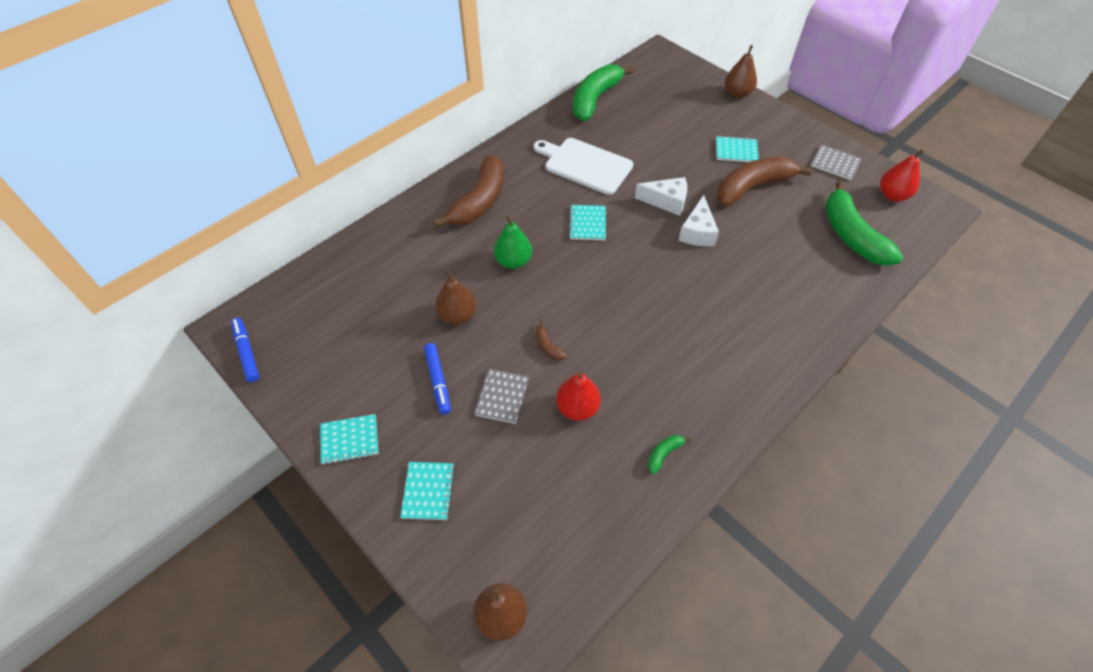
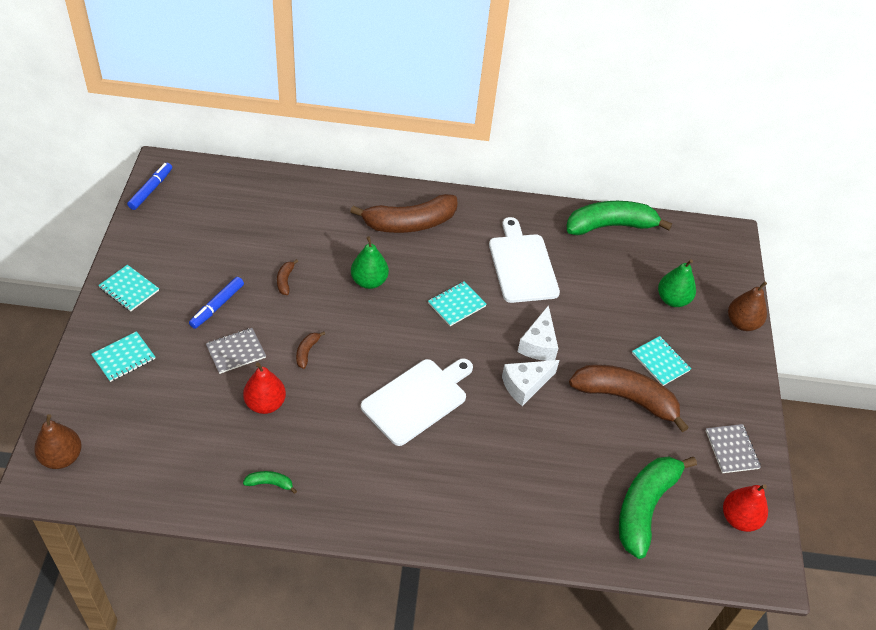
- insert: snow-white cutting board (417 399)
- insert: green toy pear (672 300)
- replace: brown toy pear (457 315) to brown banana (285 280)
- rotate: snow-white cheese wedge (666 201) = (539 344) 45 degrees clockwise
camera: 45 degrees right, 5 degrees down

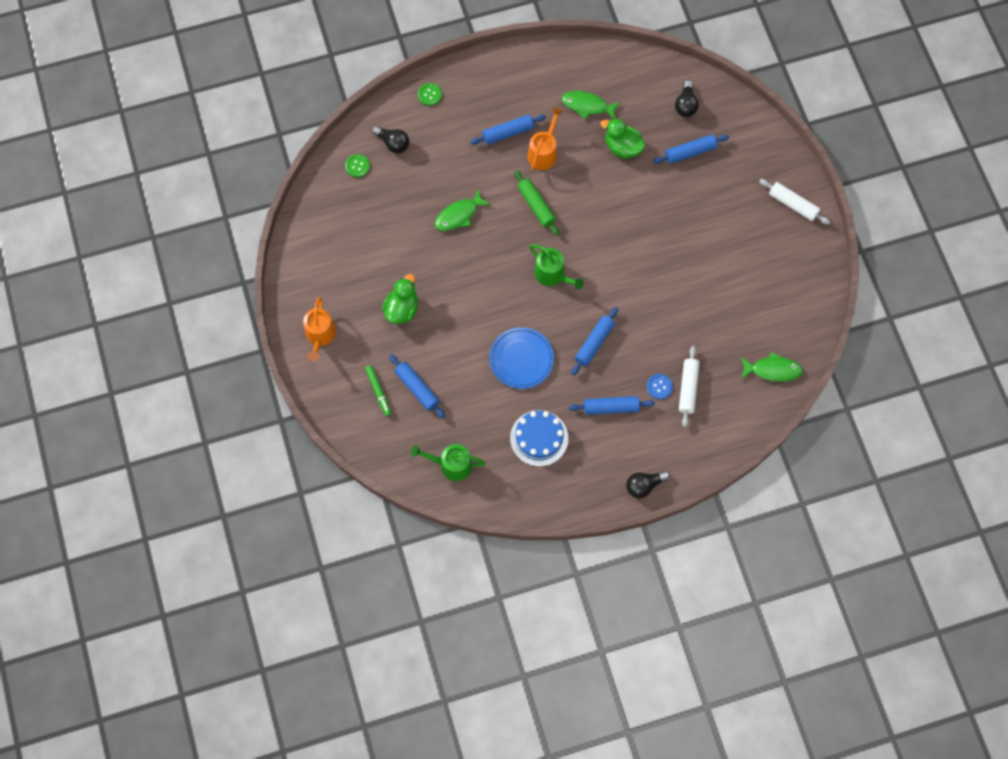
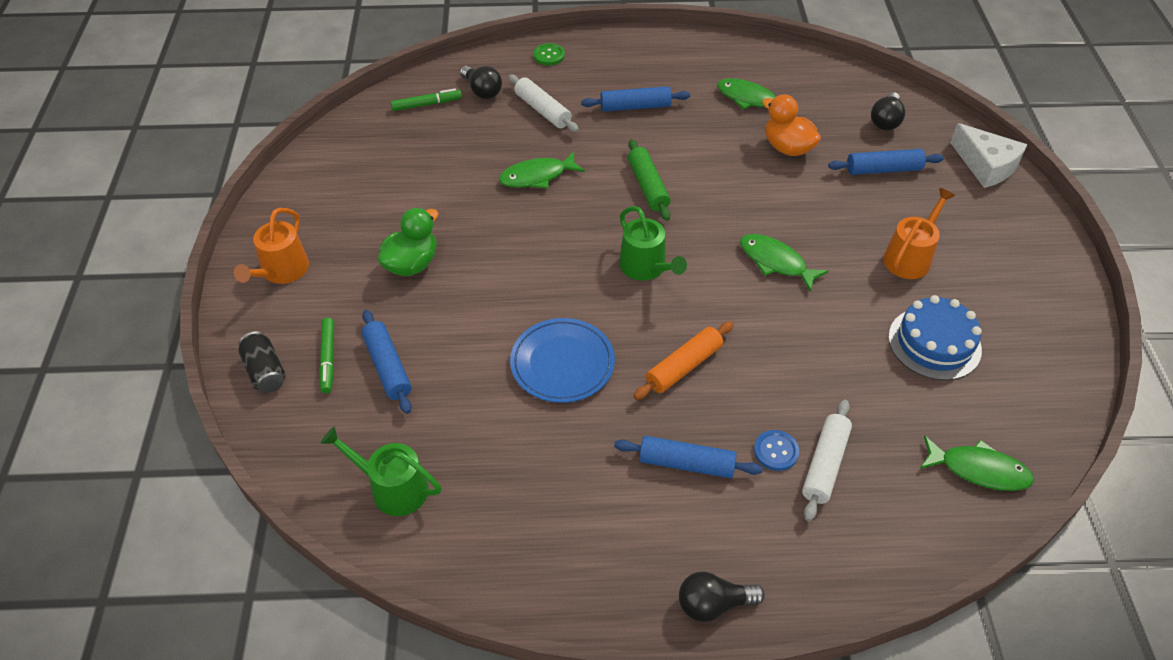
- insert: black tin (265 371)
- insert: green toy fish (776 262)
- insert: snow-white cheese wedge (985 165)
- move: blue layer cake (539 438) to (934 343)
- move: orange-coloured sprinkling can (544 152) to (910 257)
- move: snow-white rolling pin (792 204) to (542 110)
- replace: green sewing button (357 166) to green marker pen (427 104)
- recolor: blue rolling pin (594 343) to orange-coloured rolling pin (683 366)
- recolor: green toy duck (622 147) to orange-coloured toy duck (787 148)
camera: 15 degrees right, 20 degrees down

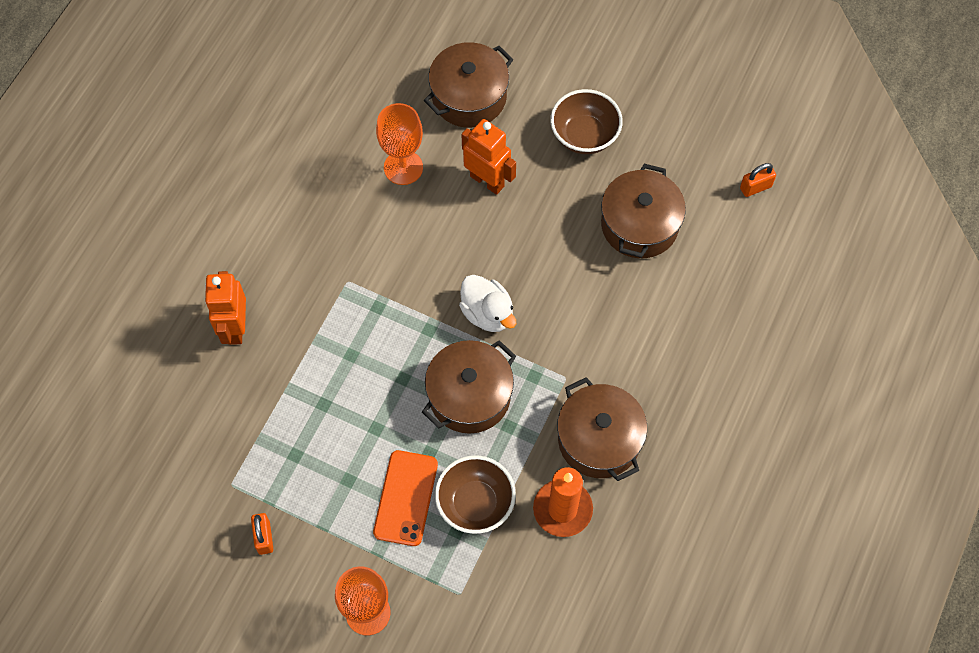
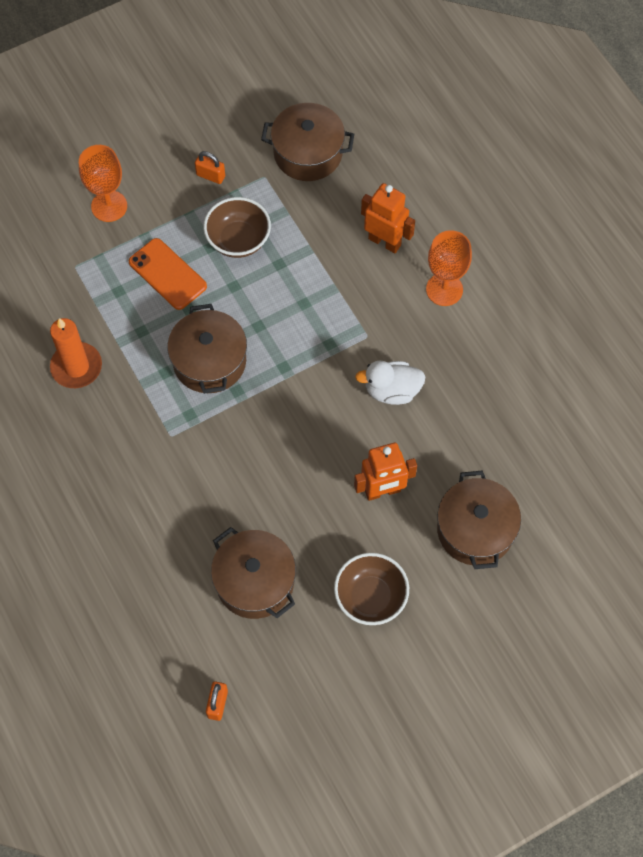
- move: orange-coloured goblet (403 167) to (444 289)
- move: brown deep dish (475 503) to (238 240)
- move: snow-white toy duck (487 313) to (392 390)
- move: brown pot (599 439) to (308 153)
camera: 125 degrees right, 0 degrees up

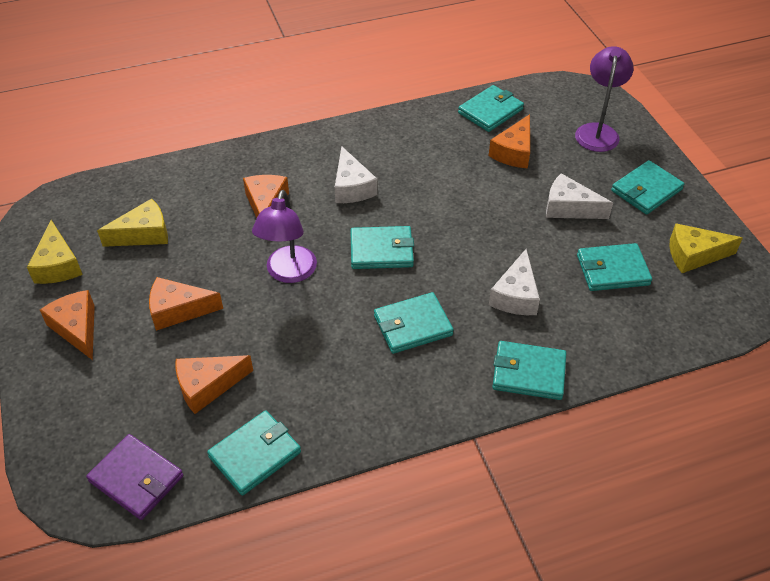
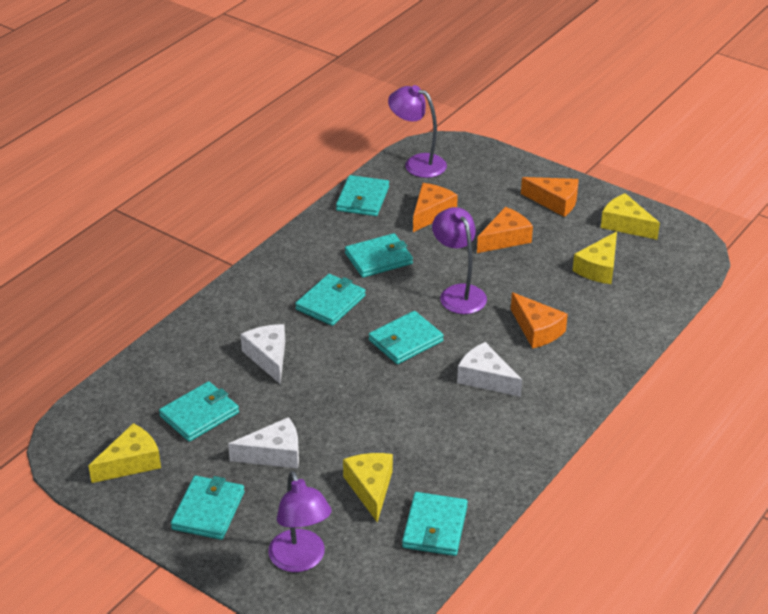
- move: aqua wallet (528 373) to (379 258)
- replace: violet wallet (136 479) to violet lamp (417 163)
- recolor: orange-coloured cheese wedge (514 152) to yellow cheese wedge (370 488)
camera: 145 degrees right, 10 degrees down

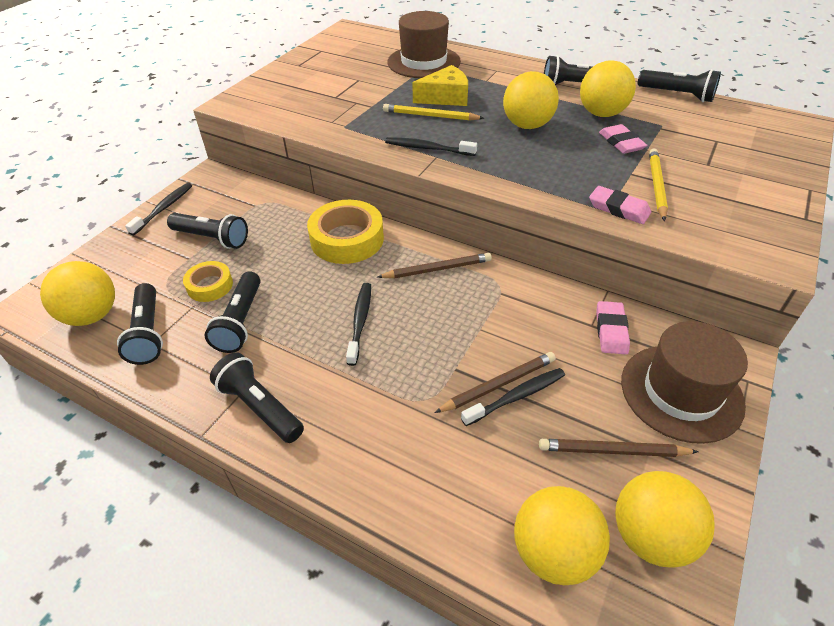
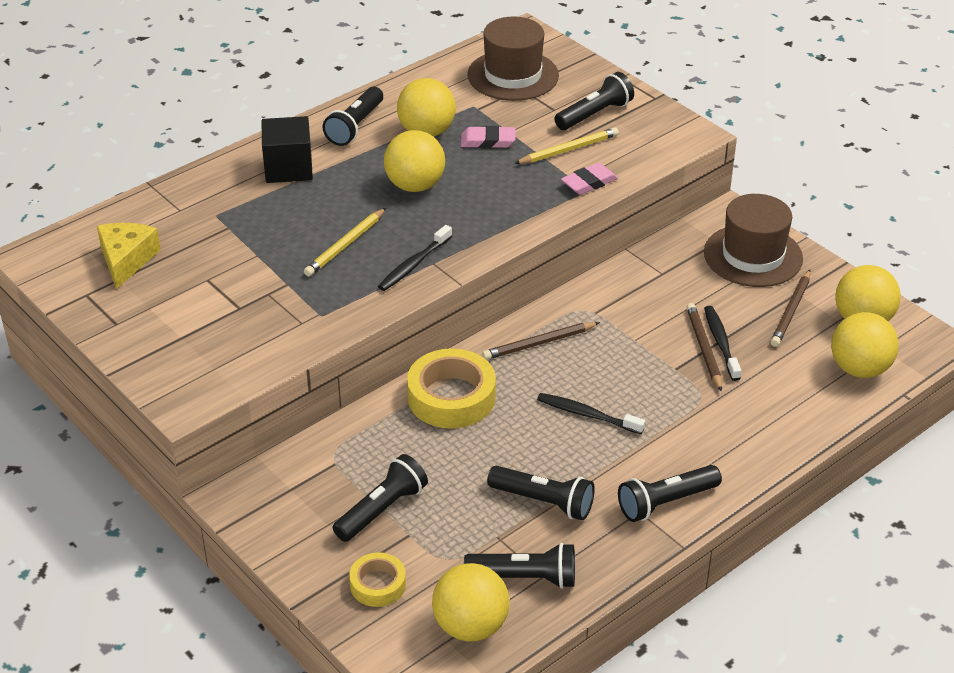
- delete: black dental brush (163 208)
- delete: rose-pink gum eraser (611 330)
- insert: black cube (288 168)
- move: yellow roll of tape (210 285) to (378 584)
- move: brown hat (423 62) to (513 75)
- move: yellow cheese wedge (445 97) to (126 260)
- move: black torch (677 95) to (594 114)
- rotate: brown lead pencil (437 269) = (539 343) 120 degrees counterclockwise
- rotate: yellow lead pencil (656 185) = (568 149) 120 degrees clockwise
camera: 70 degrees left, 5 degrees down

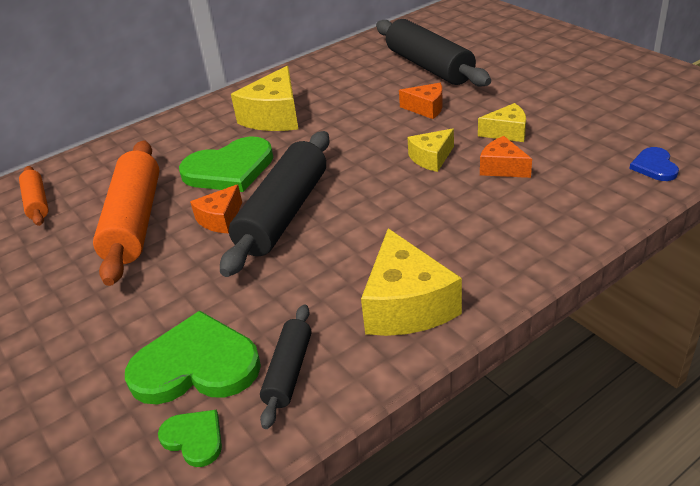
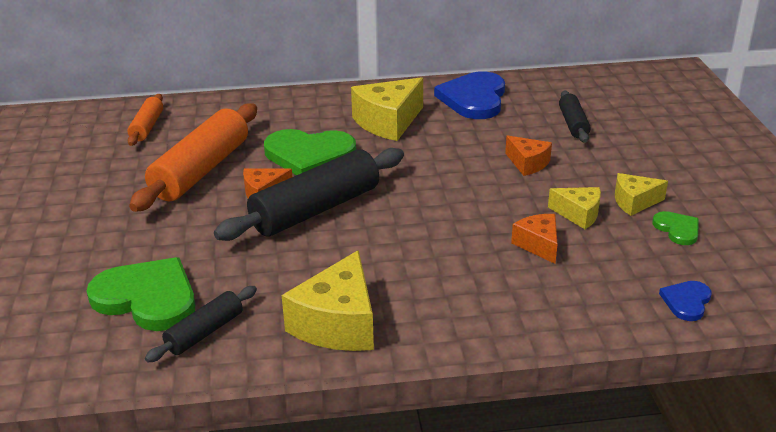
- insert: blue love heart (474 99)
- move: green love heart (194 438) to (677 229)
- move: yellow cheese wedge (431 158) to (634 202)
- resize: black rolling pin (429 66) = (573 124) x0.52
camera: 25 degrees right, 5 degrees down

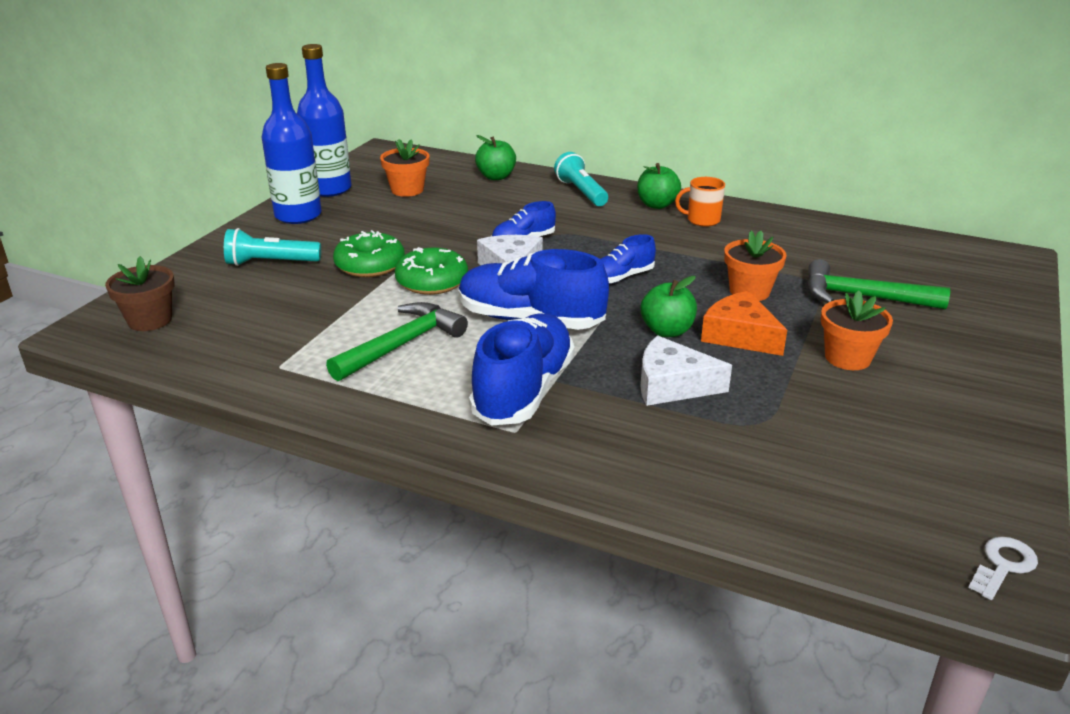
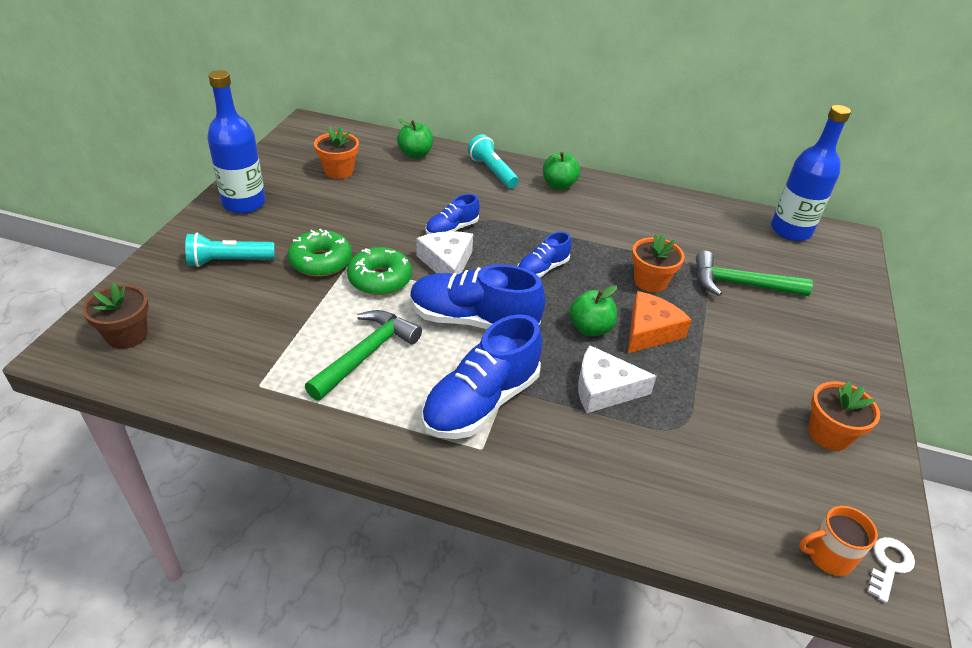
- move: blue bottle (329 189) to (790 230)
- move: orange-coloured mug (702 220) to (828 556)
- move: orange-coloured plant pot (847 358) to (829 434)
- rotate: blue sneaker (523 391) = (481 402) 150 degrees counterclockwise
- rotate: orange-coloured cheese wedge (740 335) = (650 331) 90 degrees clockwise
camera: 10 degrees left, 10 degrees up

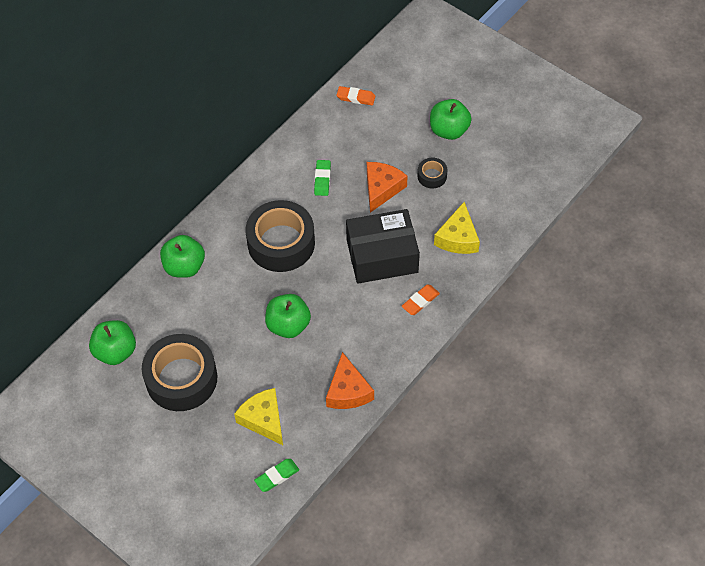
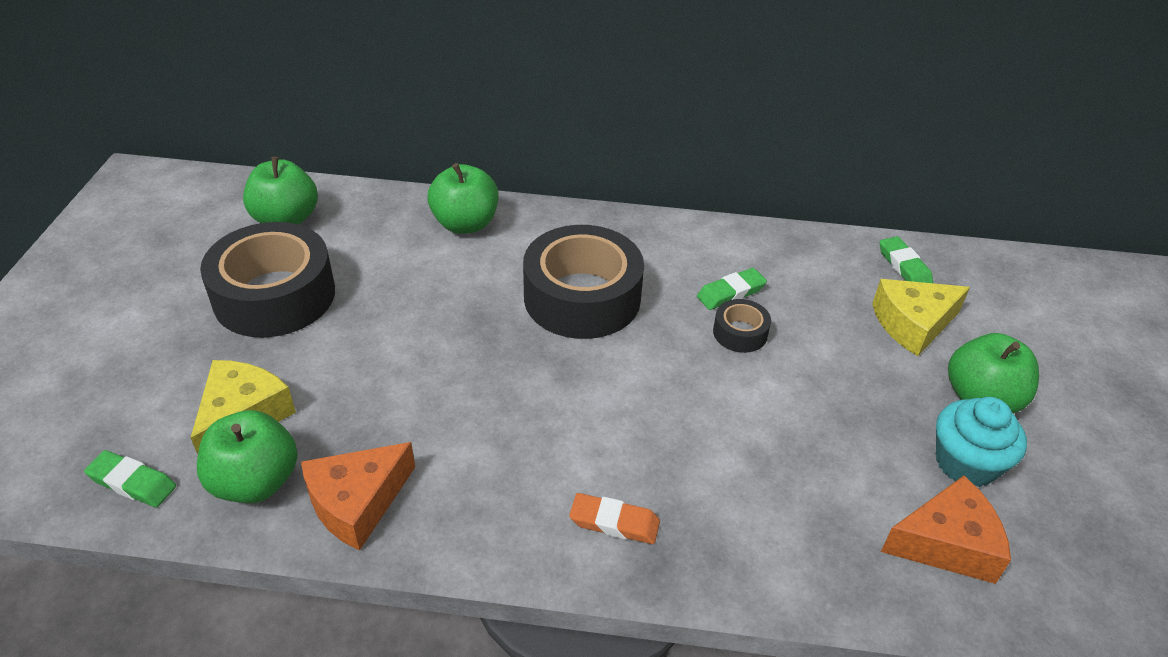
- delete: black parcel (382 256)
- insert: aqua fairy cake (966 463)
- move: green apple (288 325) to (255 482)
- move: orange-coloured cheese wedge (382 189) to (946 543)
- move: black roll of tape (432 176) to (740 333)
- move: yellow cheese wedge (458 238) to (913 324)
- recolor: orange-coloured gum eraser (356 98) to green gum eraser (904 266)
camera: 55 degrees right, 15 degrees down

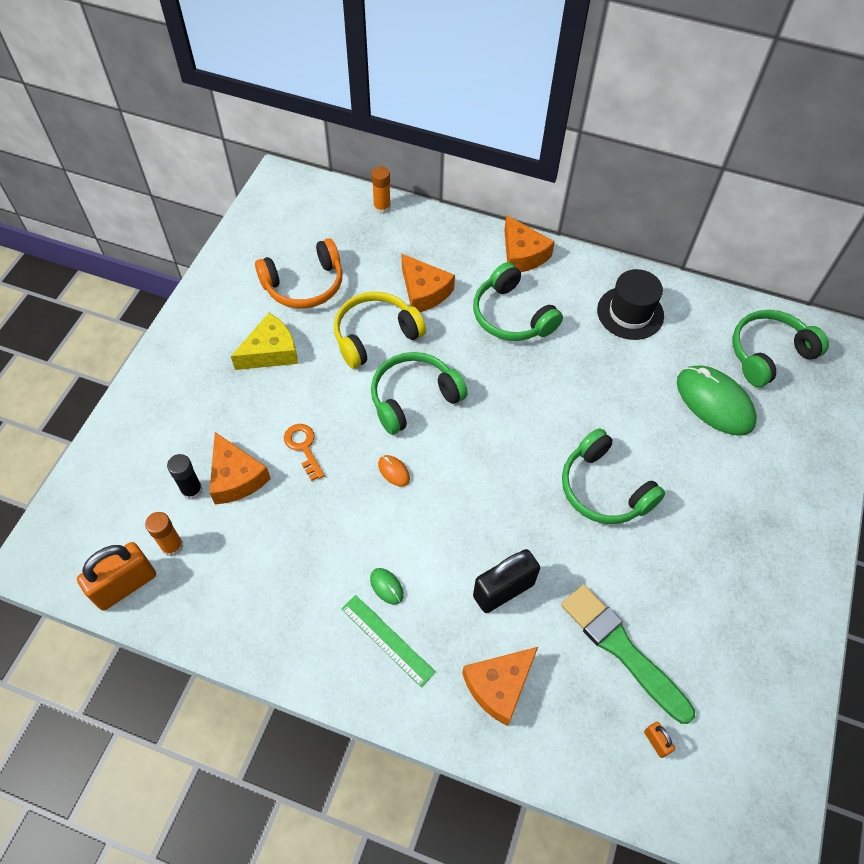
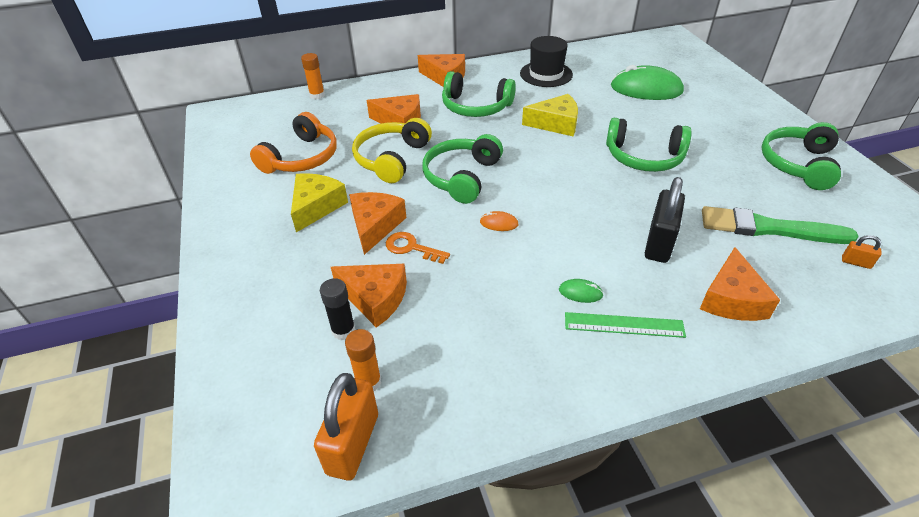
- insert: orange-coloured cheese wedge (375 226)
- insert: yellow cheese wedge (556 124)
- move: green headset (768 354) to (798 164)
camera: 35 degrees left, 15 degrees down

